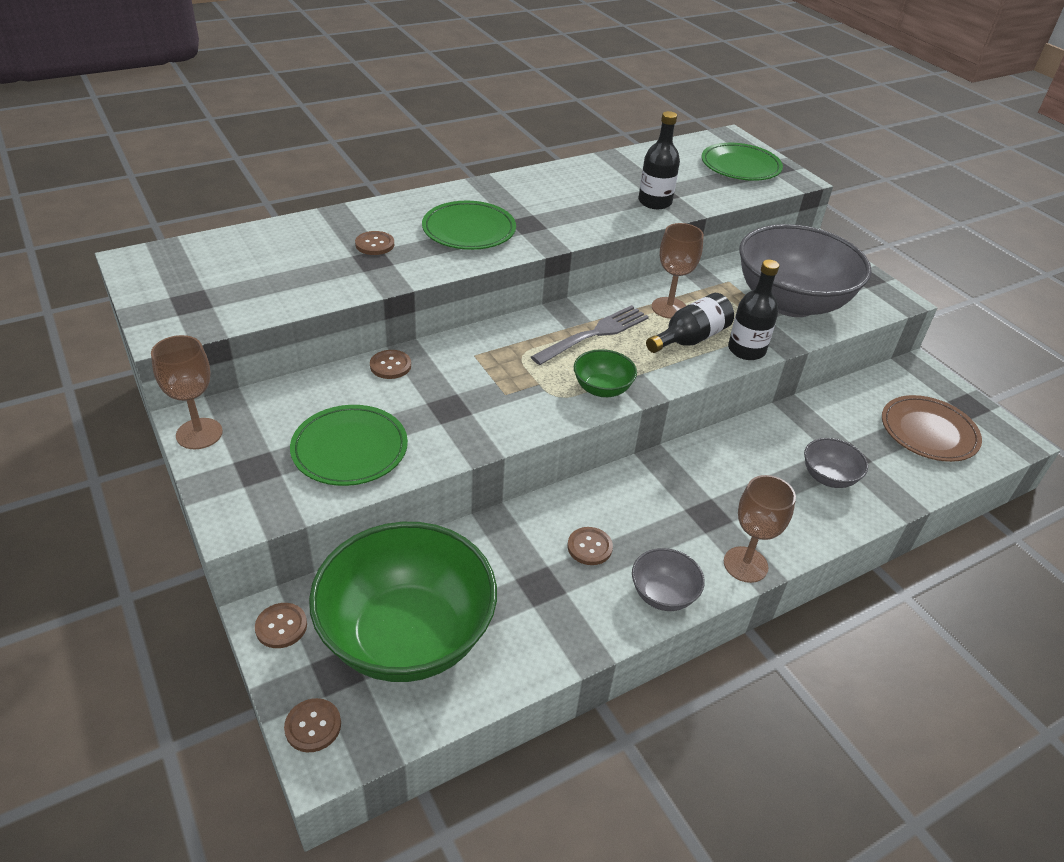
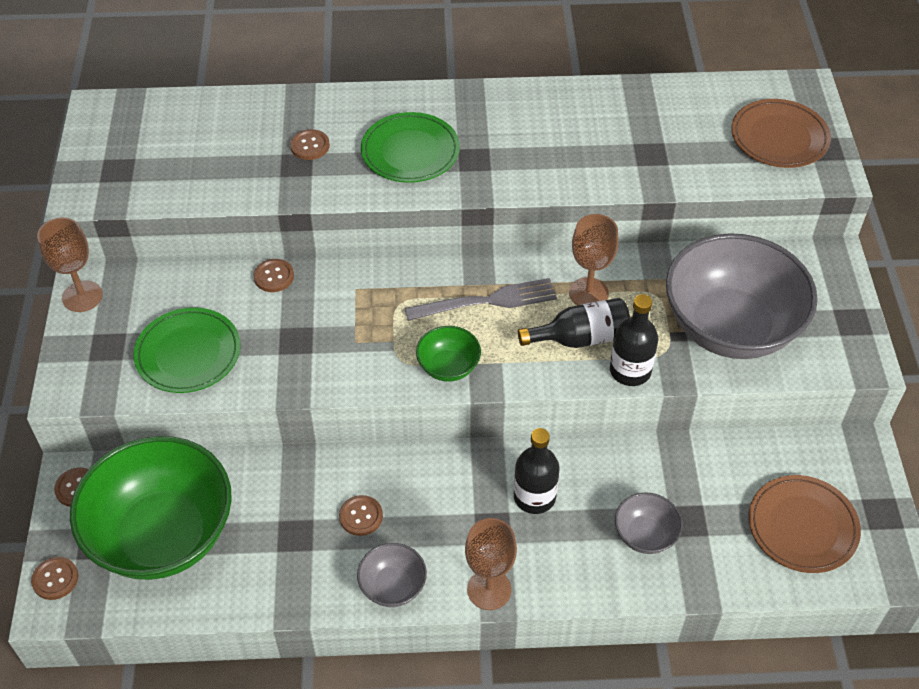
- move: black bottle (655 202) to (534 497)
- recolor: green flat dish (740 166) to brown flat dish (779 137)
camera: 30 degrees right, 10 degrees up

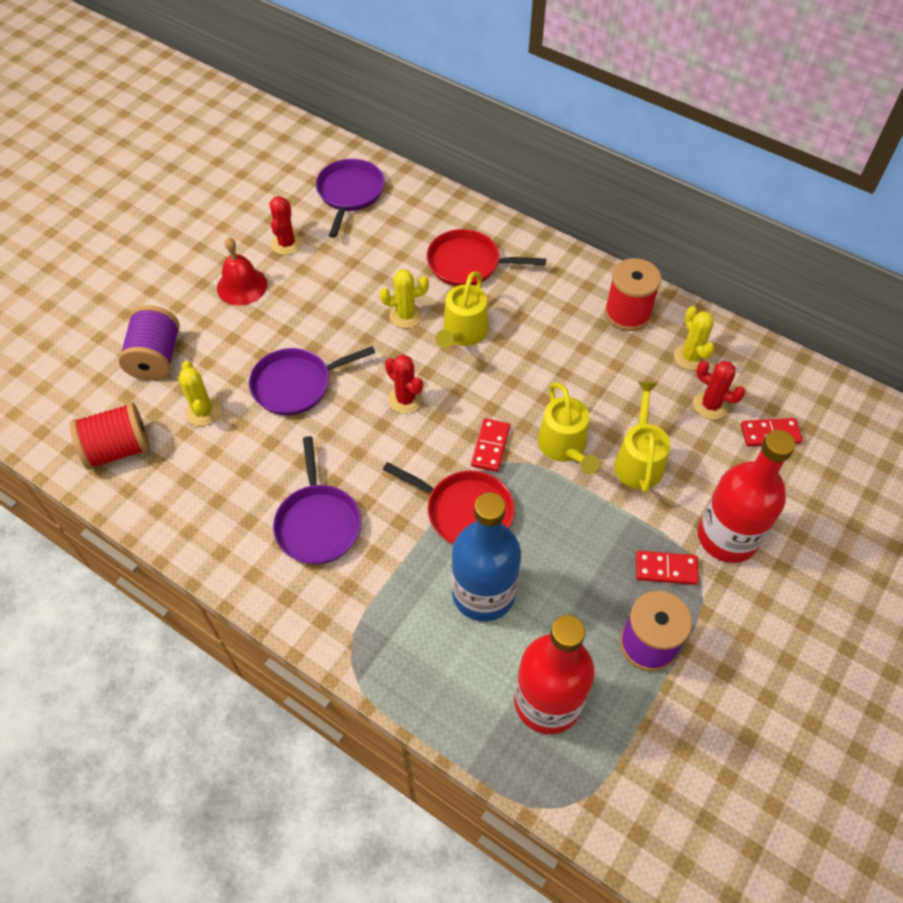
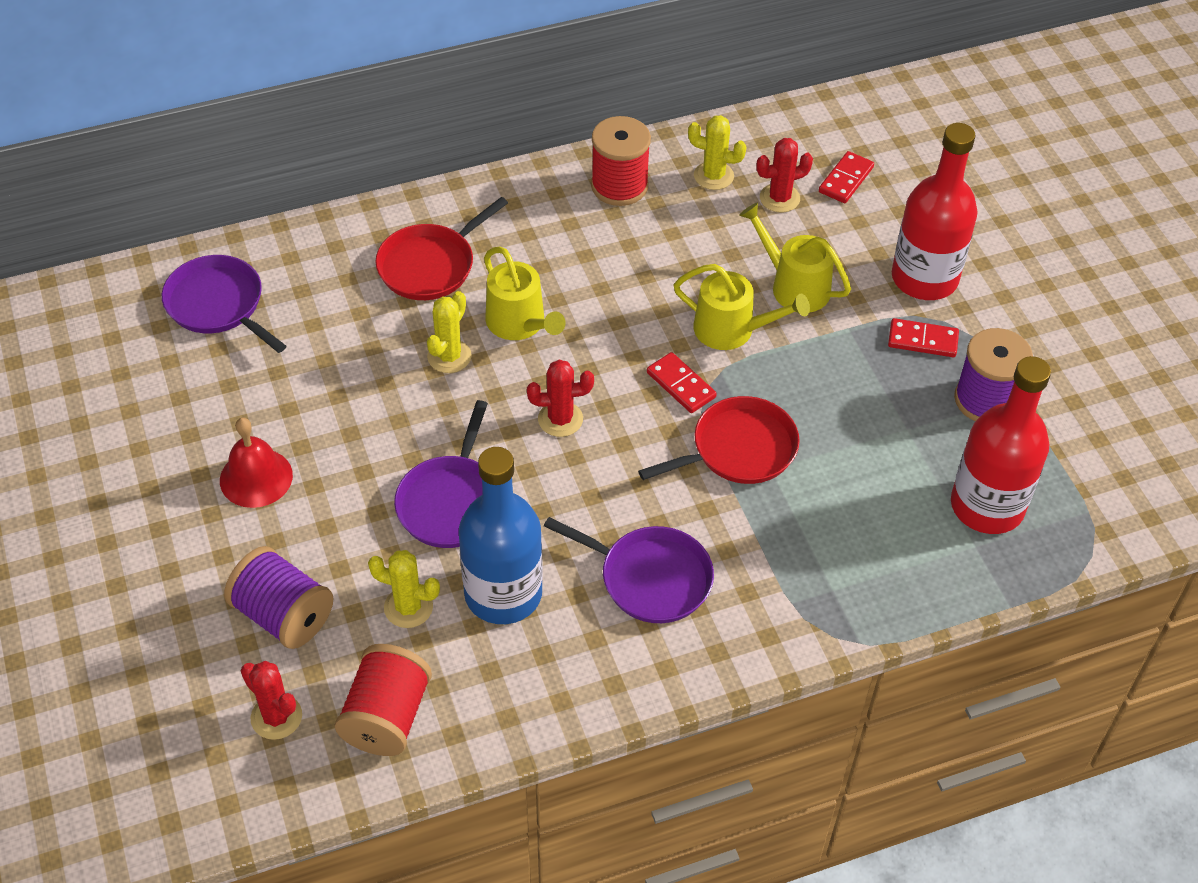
- move: scarlet saguaro cactus (286 244) to (276 717)
- move: blue bottle (483 593) to (503 593)
- rotate: scarlet domino (666 569) = (922 340) 60 degrees clockwise
camera: 55 degrees left, 5 degrees down

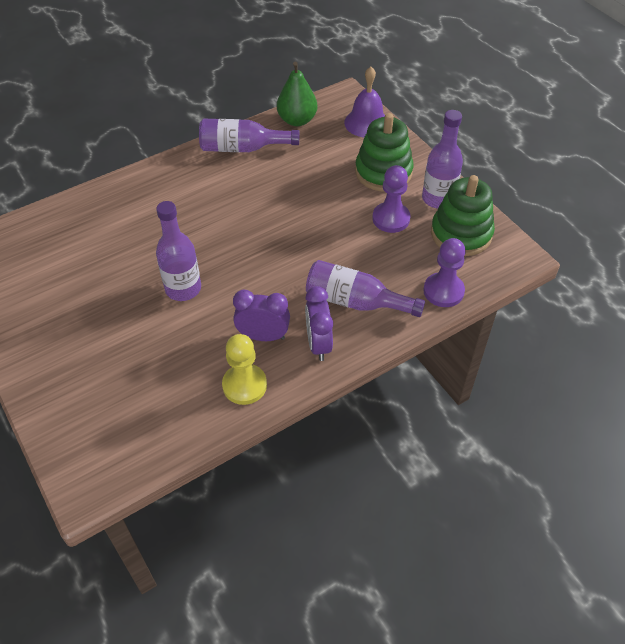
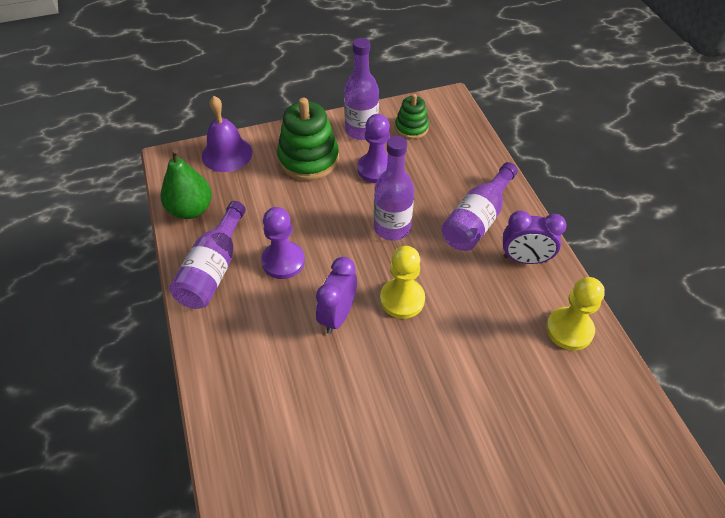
- insert: yellow chess pawn (402 299)
- move: violet bottle (183 288) to (392 228)
- move: violet alarm clock (263 336) to (337 315)
- move: violet chess pawn (443 291) to (283 261)
- resize: green ring stacker (461 234) = (411 128) x0.58
camera: 75 degrees left, 0 degrees up

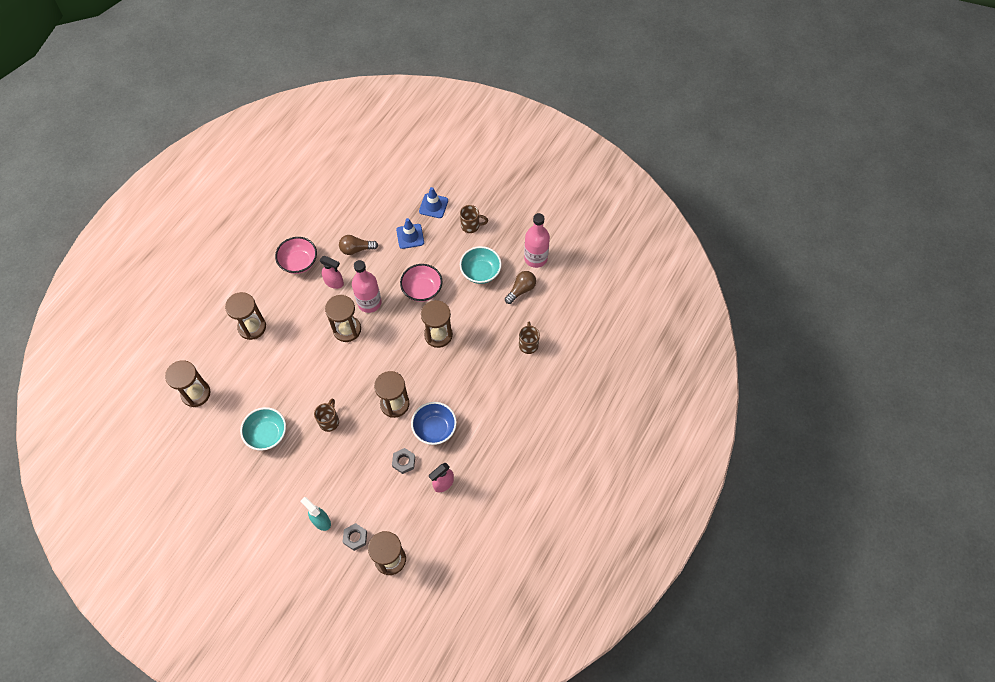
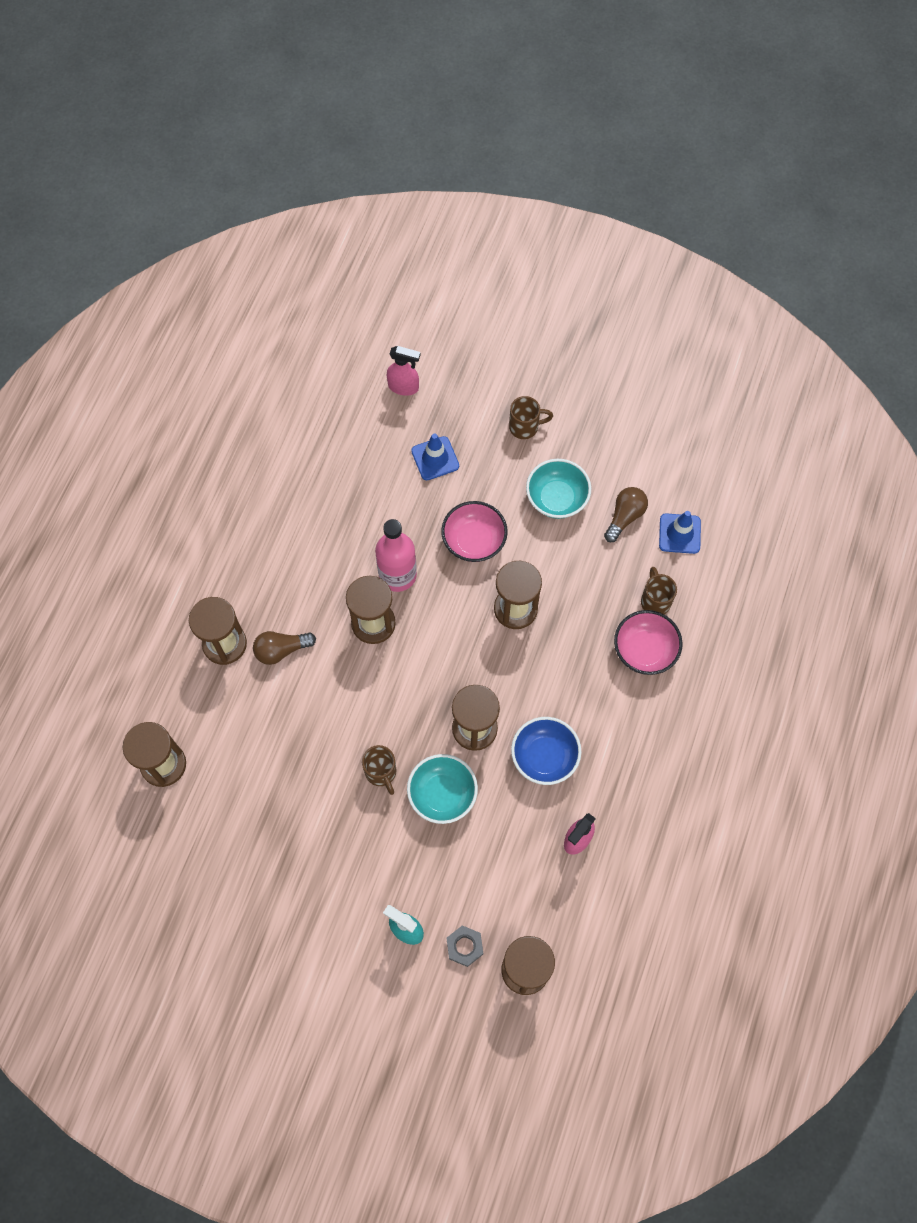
- delete: ash-grey hex nut (404 462)
- delete: rose-pink bottle (535 258)
- move: aqua deep dish (267 434) to (442 794)
- move: rose-pink deep dish (299 262) to (644 650)
- move: rose-pink spray bottle (334 282) to (404 387)
- move: brown bulb (356 249) to (281 650)
- move: blue road cone (433 206) to (679 533)
- rotate: brown mug (329 421) = (381 772) 150 degrees clockwise
camera: 10 degrees left, 5 degrees up

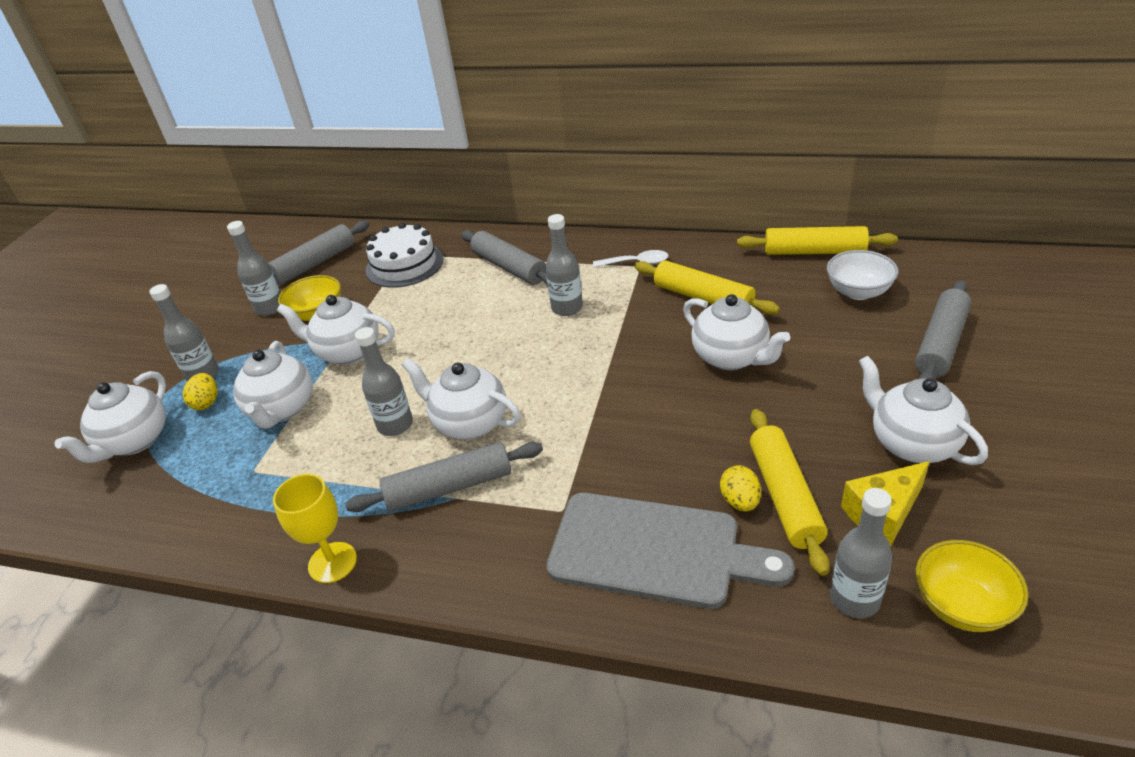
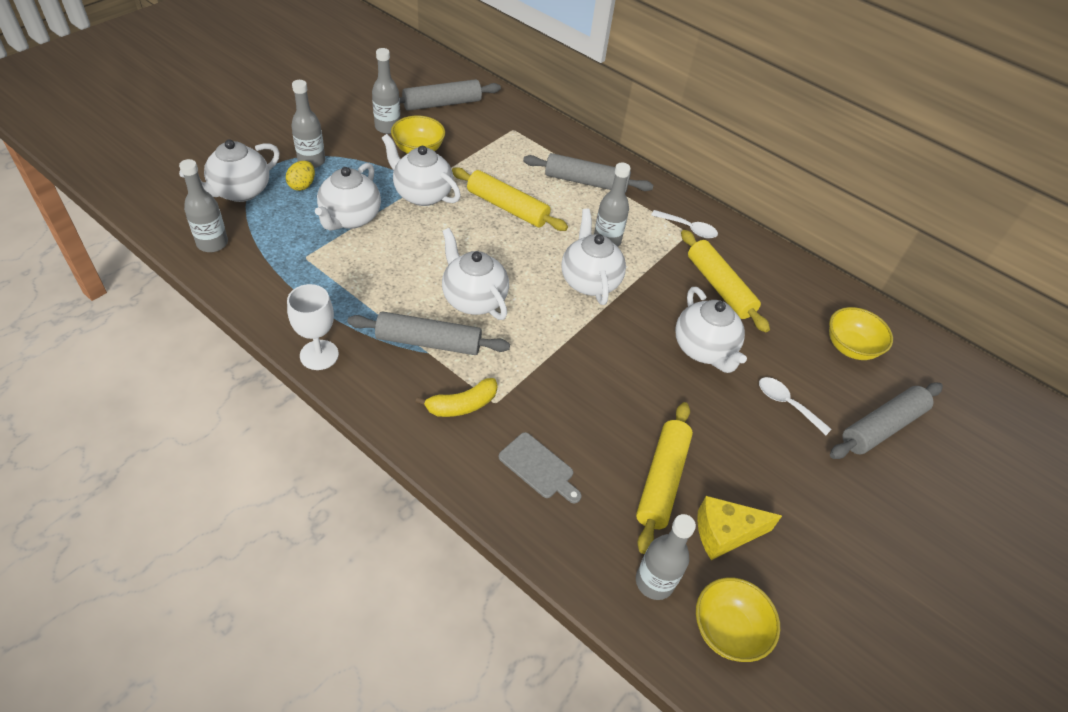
- delete: snow-white layer cake (404 265)
- delete: yellow egg (740 501)
- insert: yellow banana (462 405)
- insert: snow-white spoon (786 404)
- move: ash-grey bottle (395 425) to (212 243)
- move: yellow rolling pin (814 251) to (507 207)
- move: snow-white china teapot (912 443) to (589 281)
- recolor: yellow goblet (332 562) to snow-white goblet (319 355)
- recolor: snow-white deep dish (858 292) to yellow deep dish (850 347)
- rotate: ash-grey rolling pin (509 267) = (586 182) 60 degrees counterclockwise
- resize: ash-grey cutting board (654 551) = (538 468) x0.48
camera: 15 degrees right, 10 degrees up

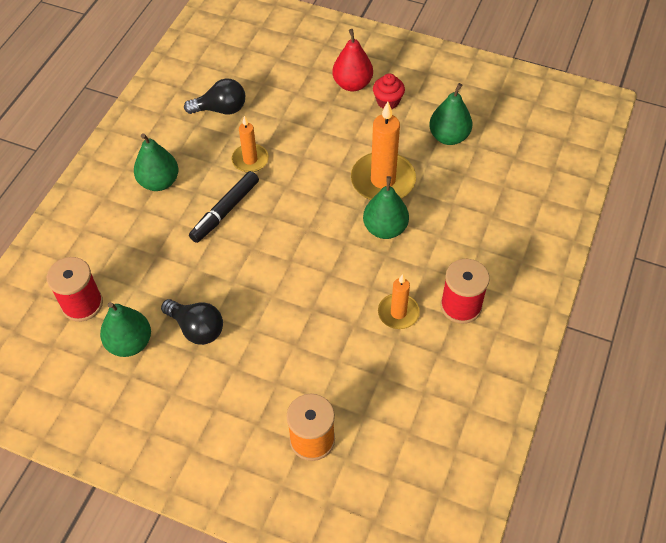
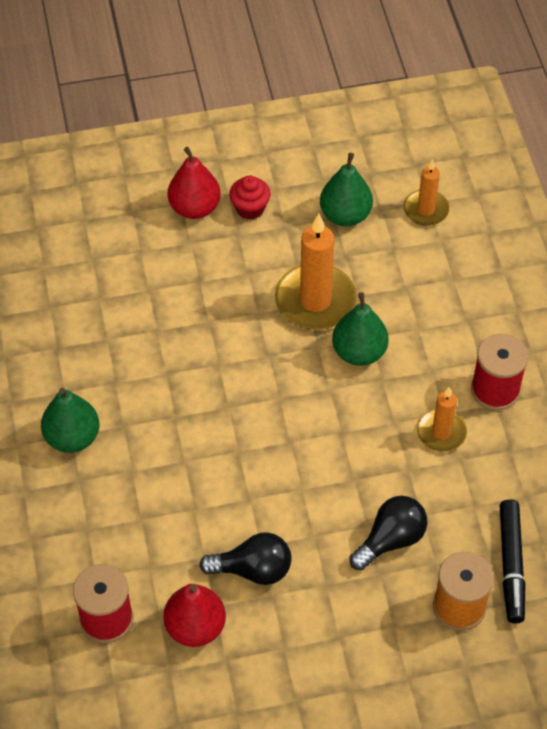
- move: black bulb (221 109) to (391 540)
- move: black marker pen (225 211) to (511 565)
- move: orange-coloured wax candle (250 160) to (426 210)
- recolor: green toy pear (130 343) to scarlet toy pear (195 627)
camera: 35 degrees left, 0 degrees up

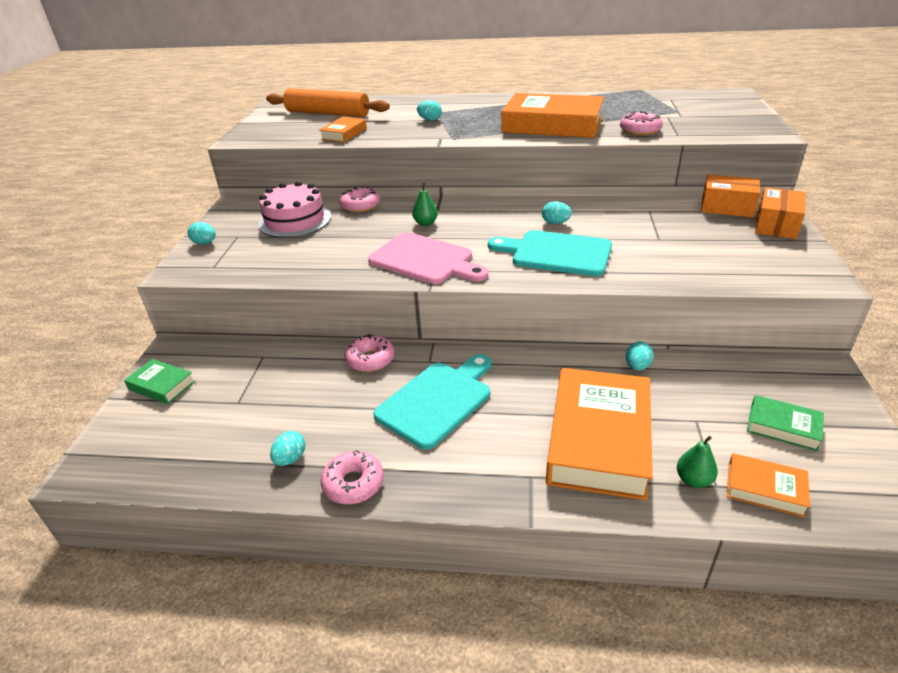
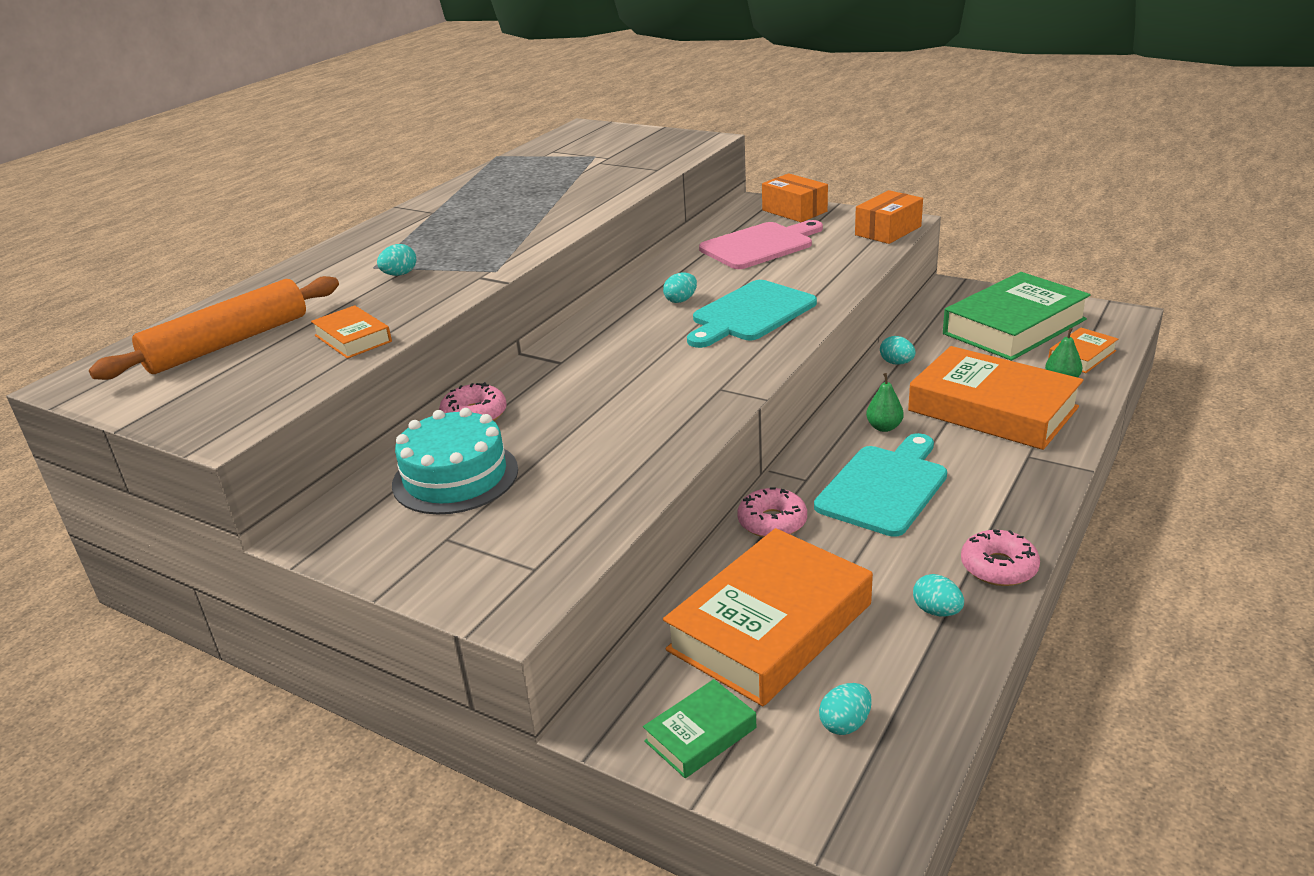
- delete: rose-pink donut (640 130)
- move: aqua egg (205 243) to (845 724)
- move: rose-pink cutting board (425 260) to (760 245)
- move: green toy pear (425 223) to (884 427)
- move: orange-coloured book (552 125) to (770 627)
- move: orange-coloured parcel (727 207) to (888 231)
- recolor: rose-pink layer cake (295 220) to aqua layer cake (455 477)
- rotate: aqua cutting board (437 401) = (884 487) 60 degrees clockwise
- resize: green book (783 427) = (1014 327) x2.14
camera: 65 degrees left, 5 degrees down

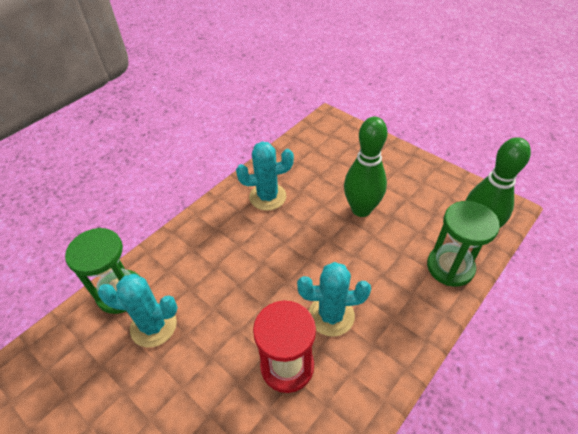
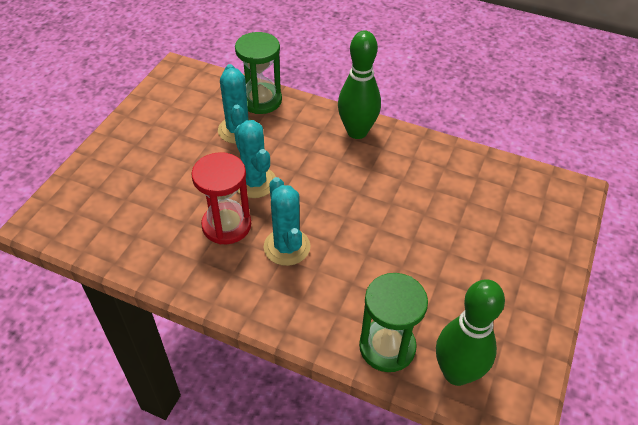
- move: aqua saguaro cactus (267 197) to (255 182)
- move: green tenpin (361 209) to (357 132)
camera: 70 degrees right, 0 degrees up

